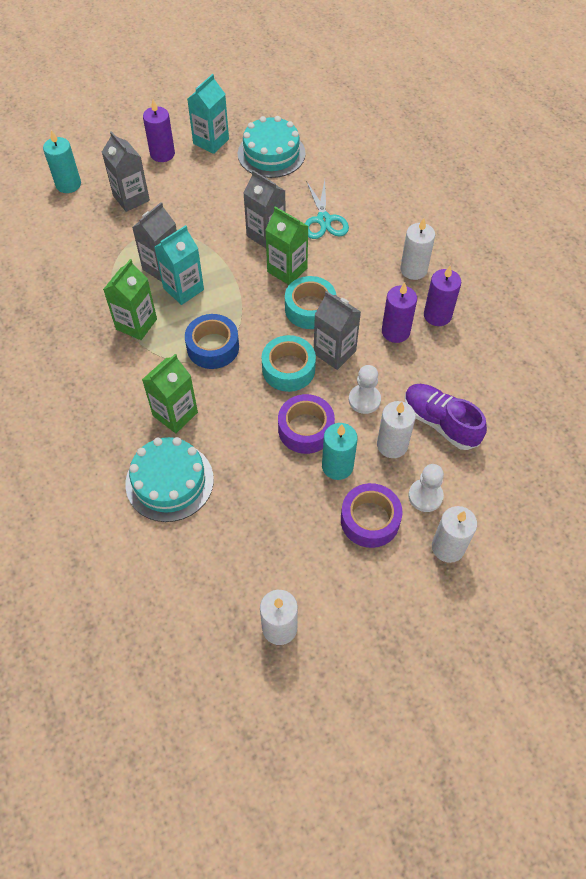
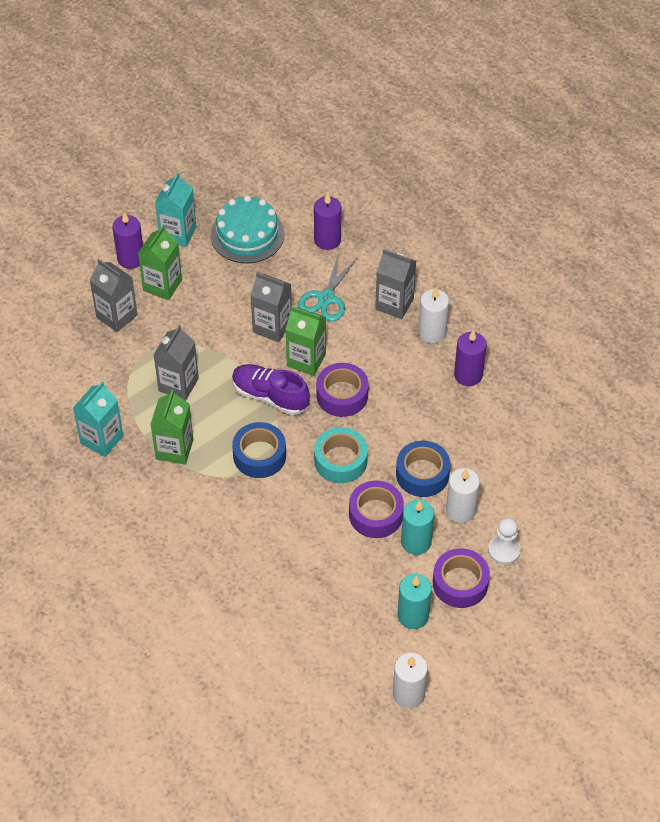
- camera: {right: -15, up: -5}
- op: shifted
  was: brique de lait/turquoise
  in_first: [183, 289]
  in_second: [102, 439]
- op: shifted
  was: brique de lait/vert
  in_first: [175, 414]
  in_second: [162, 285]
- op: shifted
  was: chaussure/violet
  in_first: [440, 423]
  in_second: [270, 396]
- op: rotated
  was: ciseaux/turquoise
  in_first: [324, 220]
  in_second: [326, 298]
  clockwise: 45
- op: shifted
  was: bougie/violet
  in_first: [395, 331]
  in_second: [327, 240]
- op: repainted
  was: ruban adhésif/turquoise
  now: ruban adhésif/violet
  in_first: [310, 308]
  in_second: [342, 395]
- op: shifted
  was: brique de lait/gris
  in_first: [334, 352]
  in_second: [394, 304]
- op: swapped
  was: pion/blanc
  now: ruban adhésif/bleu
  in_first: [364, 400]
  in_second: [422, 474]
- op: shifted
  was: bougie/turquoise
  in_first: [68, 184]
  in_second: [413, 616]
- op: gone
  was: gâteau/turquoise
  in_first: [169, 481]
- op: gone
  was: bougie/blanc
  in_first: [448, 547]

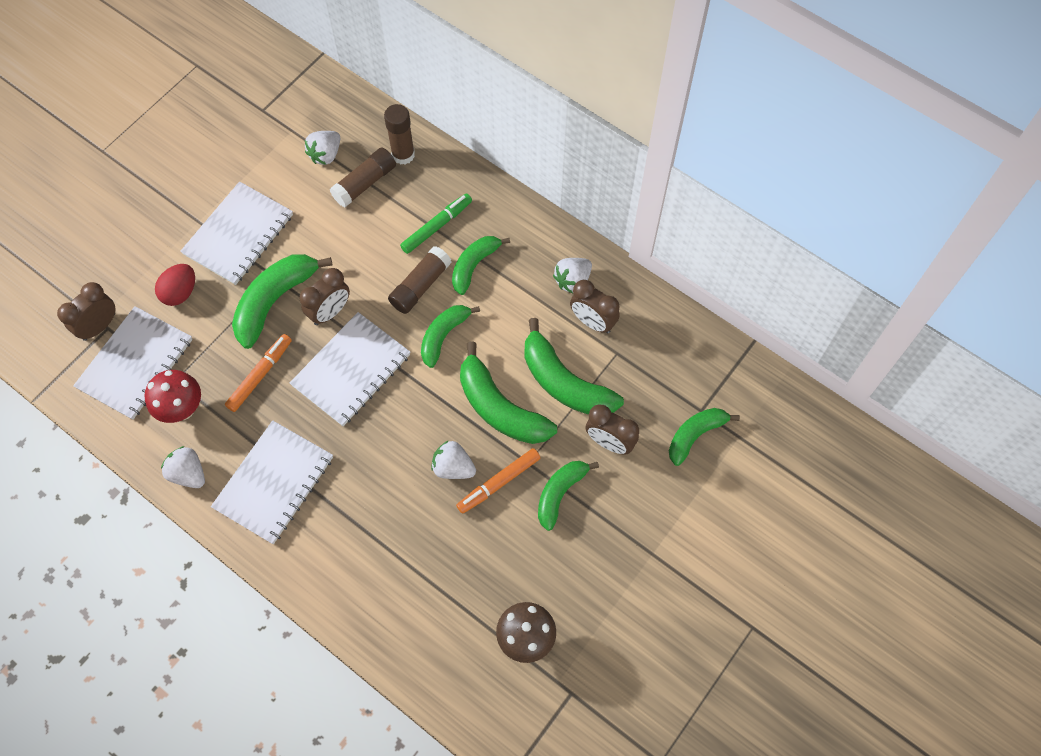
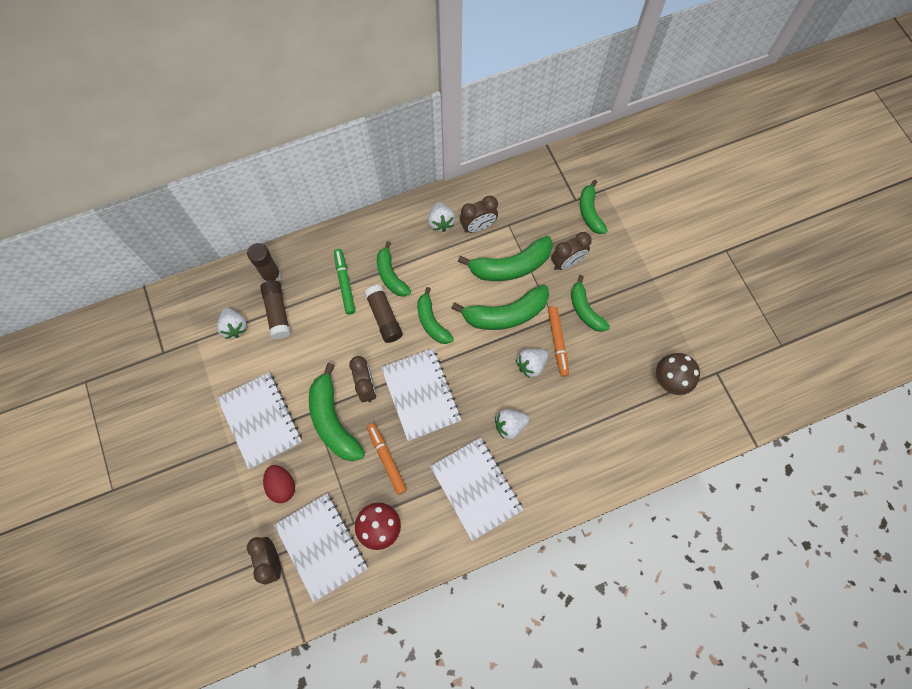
- camera: {right: -60, up: 5}
- op: shifted
  was: fraise/blanc
  in_first: [188, 473]
  in_second: [510, 425]

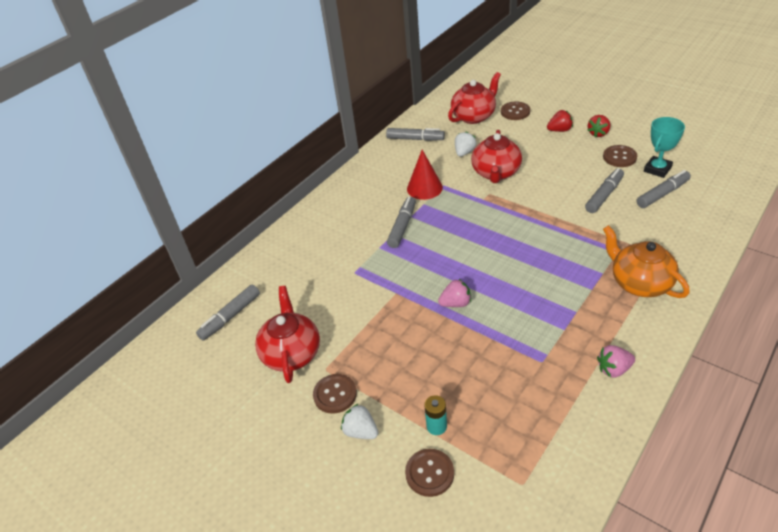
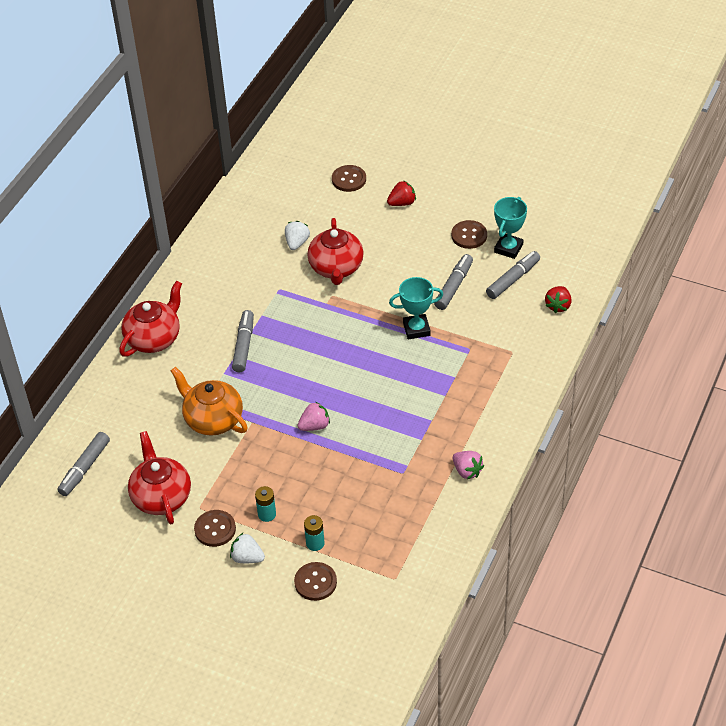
- camera: {right: -15, up: 5}
- op: shifted
  was: théière/rouge
  in_first: [474, 116]
  in_second: [154, 338]
- op: shifted
  was: théière/orange
  in_first: [639, 283]
  in_second: [213, 419]
- op: new
  now: pile/turquoise
  in_second: [267, 514]
- op: new
  now: trophée/turquoise
  in_second: [416, 329]
- op: rotated
  was: fraise/rose
  in_first: [613, 369]
  in_second: [467, 471]
  clockwise: -105
- op: shifted
  was: fraise/rouge
  in_first: [598, 133]
  in_second: [558, 306]
- op: gone
  was: feutre/gris
  in_first: [415, 139]
- op: gone
  was: cône/rouge
  in_first: [424, 188]

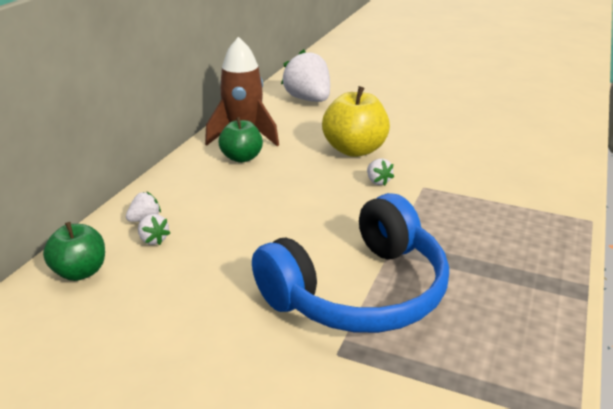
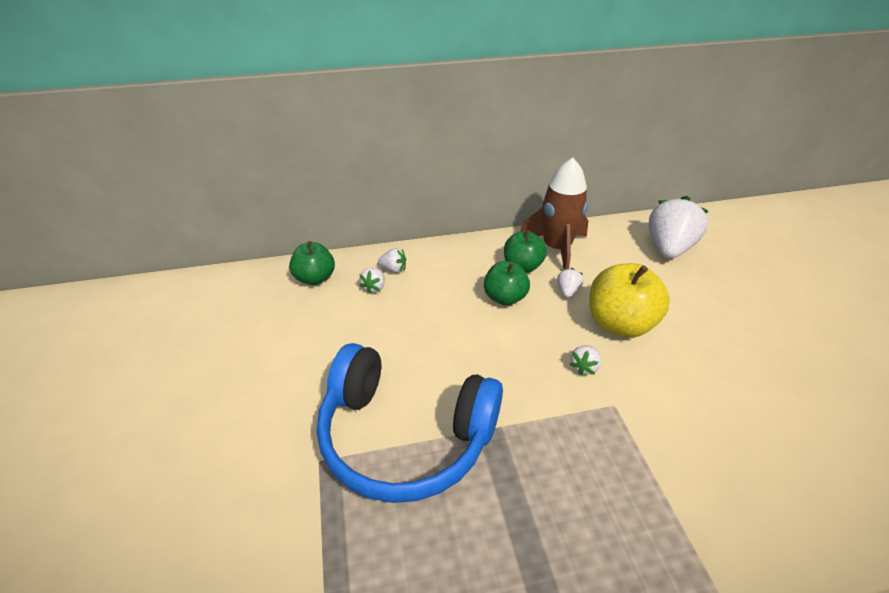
- camera: {right: 55, up: 10}
- op: new
  now: pomme/vert
  in_second: [505, 298]
- op: new
  now: fraise/blanc
  in_second: [567, 291]

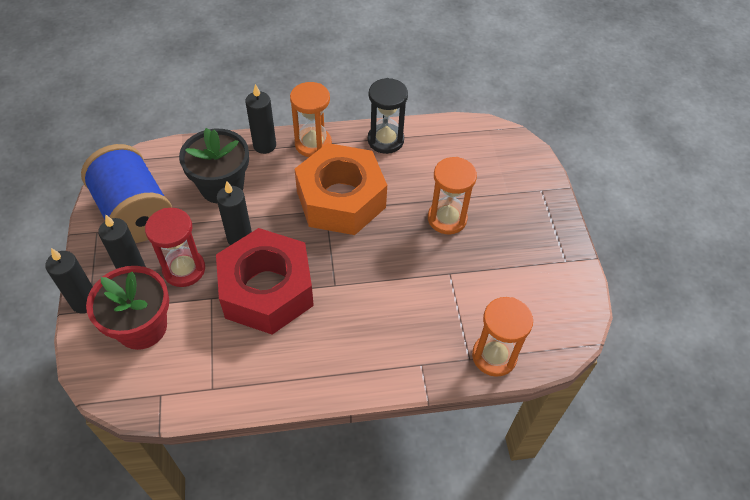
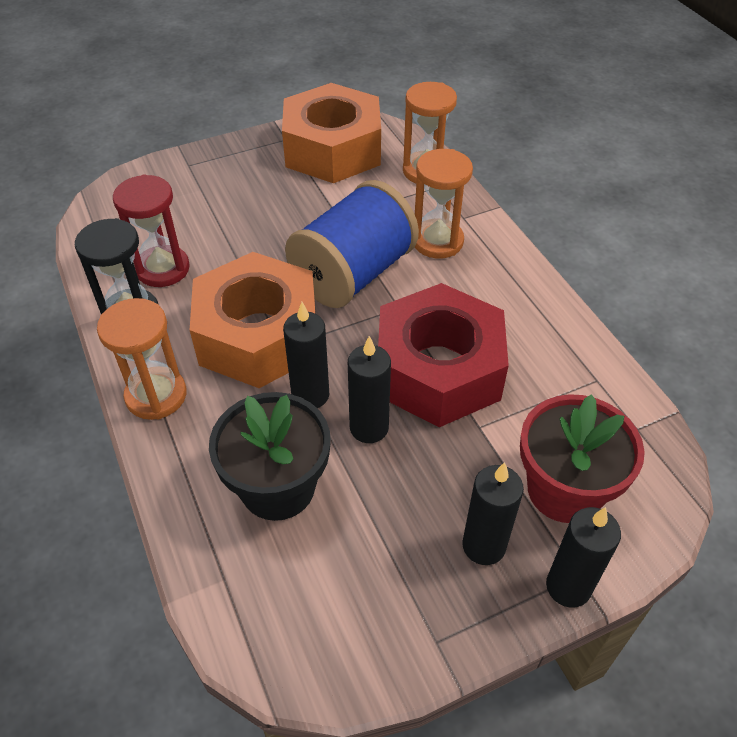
- camera: {right: -105, up: -5}
- op: shifted
  was: sablier/rouge
  in_first: [184, 269]
  in_second: [163, 269]
- op: new
  now: écrou/orange
  in_second: [332, 149]
- op: shifted
  was: bougie/noir
  in_first: [264, 145]
  in_second: [310, 395]
- op: shifted
  was: bobine/bleu
  in_first: [134, 212]
  in_second: [353, 274]
- op: shifted
  was: sablier/orange
  in_first: [447, 219]
  in_second: [437, 241]

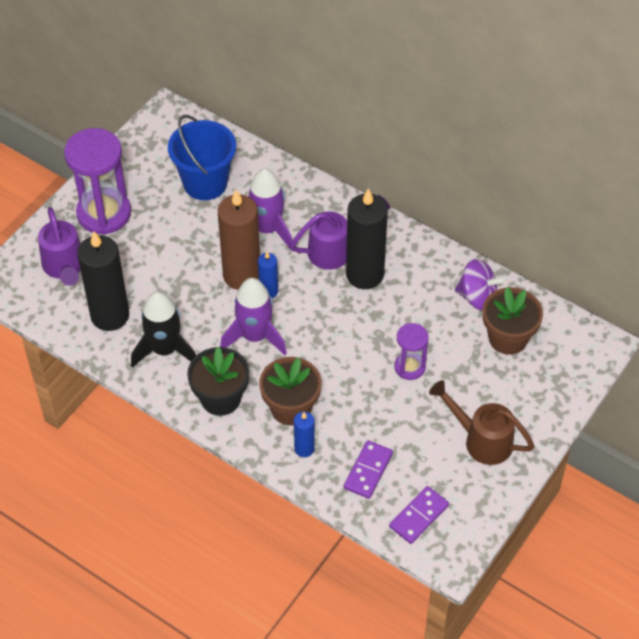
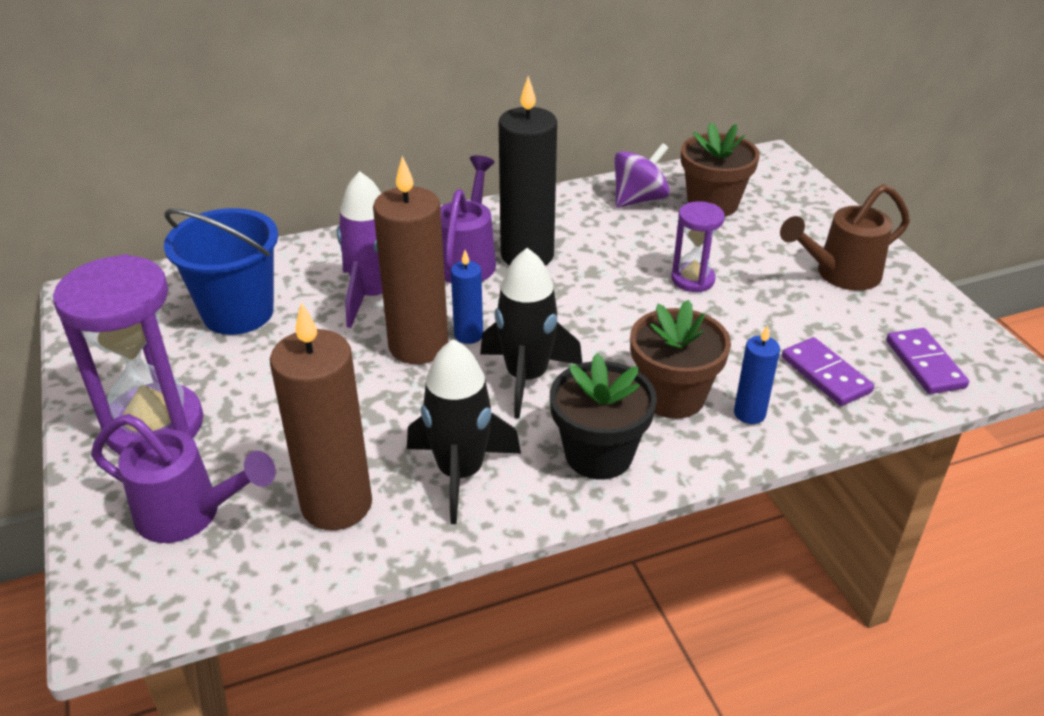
- camera: {right: -55, up: -15}
- op: repainted
  was: bougie/noir
  now: bougie/marron
  in_first: [110, 316]
  in_second: [336, 504]
- op: repainted
  was: fusée/violet
  now: fusée/noir
  in_first: [255, 336]
  in_second: [526, 377]

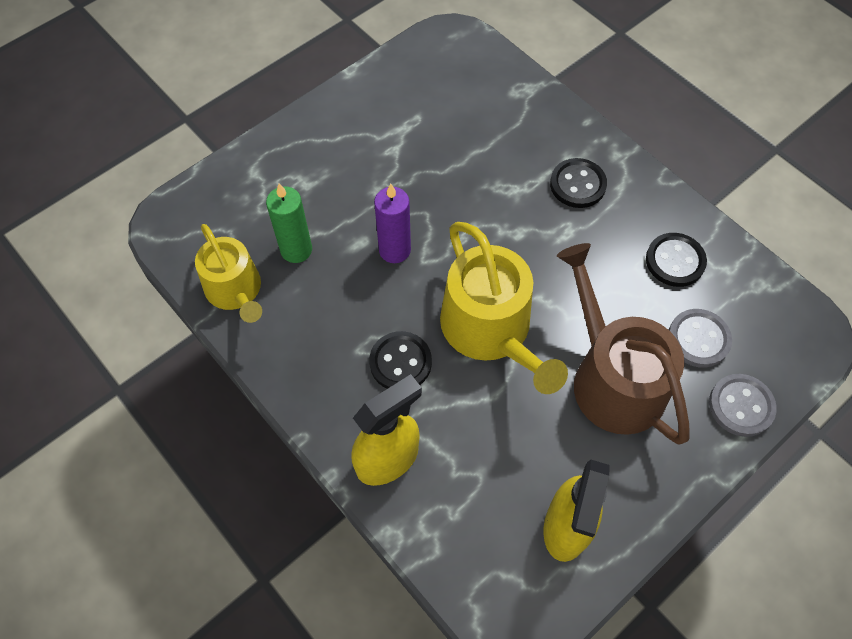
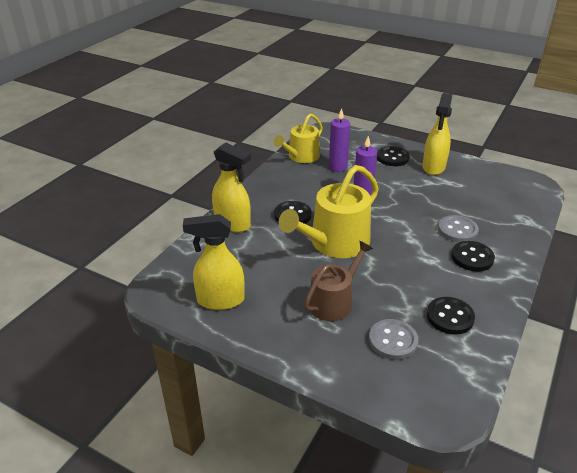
- camera: {right: 70, up: -25}
- op: scaled
  was: arrosoir/marron
  in_first: [612, 378]
  in_second: [334, 301]
  ratio: 0.65
- op: repainted
  was: bougie/vert
  now: bougie/violet
  in_first: [296, 250]
  in_second: [337, 167]
- op: new
  now: bouton/noir
  in_second: [392, 157]
- op: new
  now: vaporisateur/jaune
  in_second: [433, 167]
- op: shifted
  was: bouton/gris
  in_first: [741, 406]
  in_second: [457, 230]

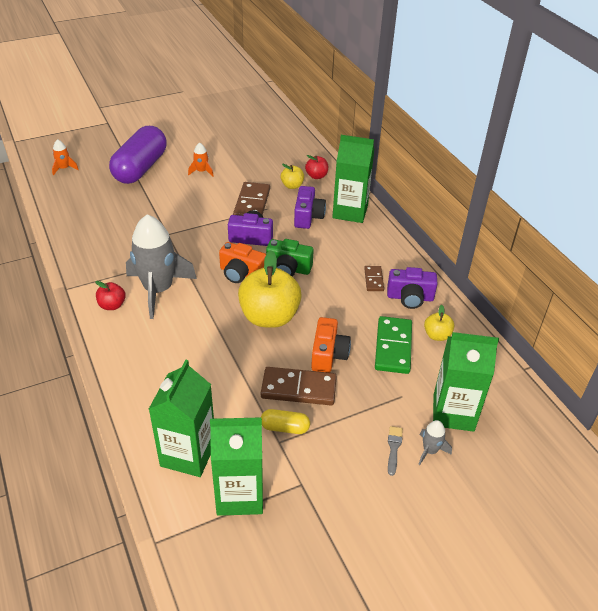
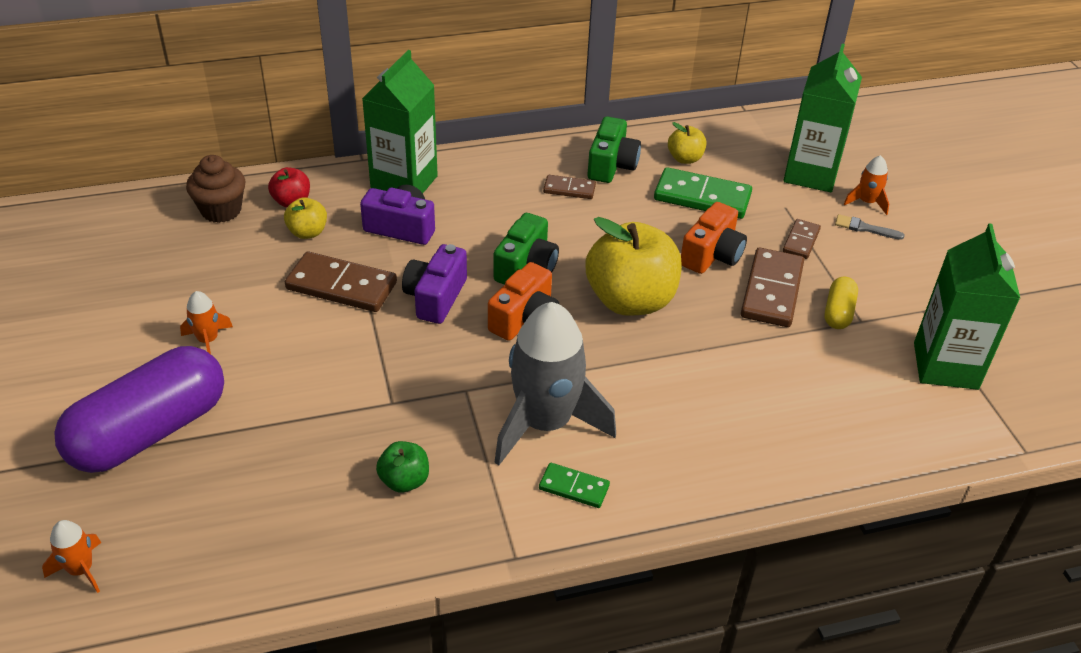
- camera: {right: -80, up: 0}
- op: rotated
  was: gélule/violet
  in_first: [140, 168]
  in_second: [149, 431]
  clockwise: -75
- op: new
  now: muffin/marron
  in_second: [221, 210]
- op: new
  now: pomme/vert
  in_second: [404, 480]
- op: swapped
  was: pomme/rouge
  now: domino/vert
  in_first: [112, 305]
  in_second: [574, 487]
- op: repainted
  was: appareil photo/violet
  now: appareil photo/vert
  in_first: [410, 297]
  in_second: [611, 165]
- op: rotated
  was: appareil photo/orange
  in_first: [328, 355]
  in_second: [712, 255]
  clockwise: 105
- op: new
  now: domino/marron
  in_second: [801, 241]
- op: repainted
  was: fusée/gris
  now: fusée/orange
  in_first: [430, 450]
  in_second: [867, 202]
- op: gone
  was: brique de lait/vert
  in_first: [188, 454]

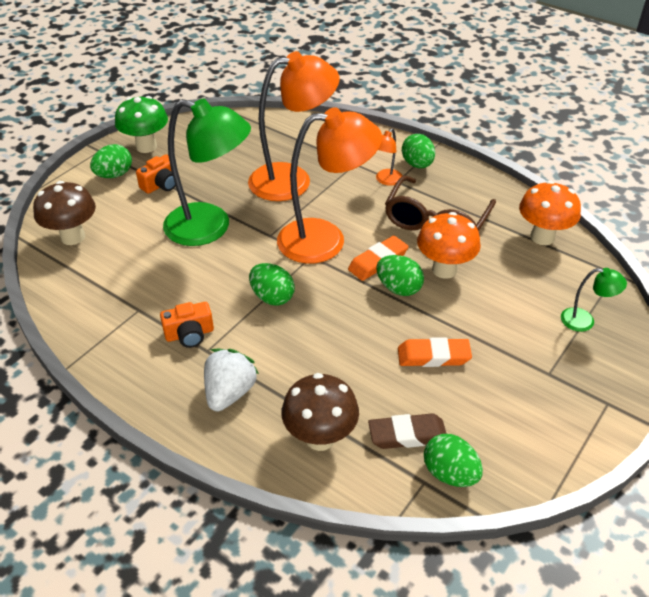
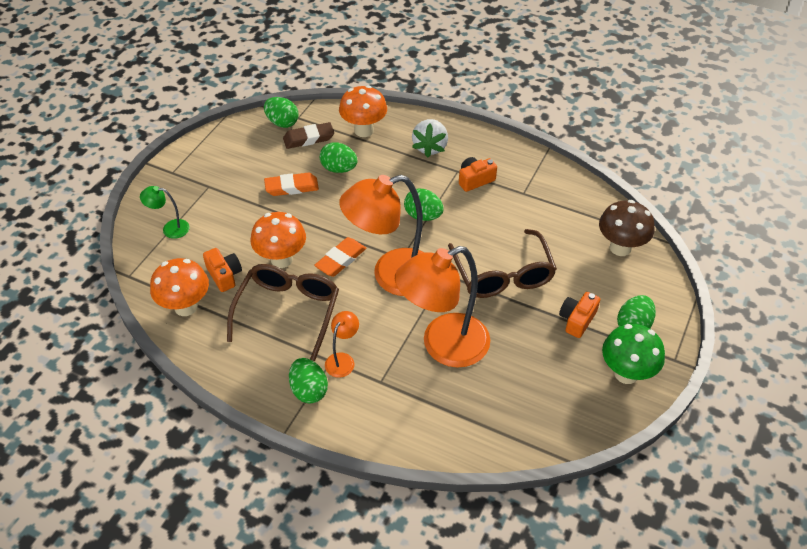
- camera: {right: 170, up: 5}
- op: new
  now: appareil photo/orange
  in_second: [224, 275]
- op: shifted
  was: œuf/vert
  in_first: [398, 288]
  in_second: [339, 169]
- op: repainted
  was: champignon/marron
  now: champignon/orange
  in_first: [320, 438]
  in_second: [364, 130]
- op: swapped
  was: lampe/vert
  now: lunettes/marron
  in_first: [210, 228]
  in_second: [502, 274]

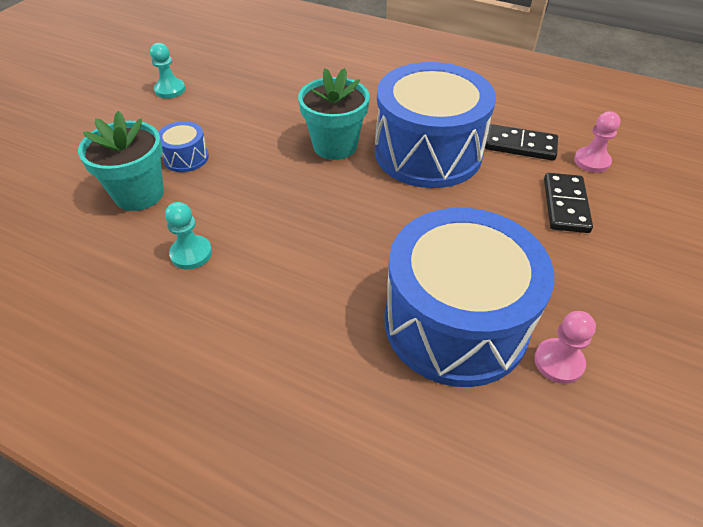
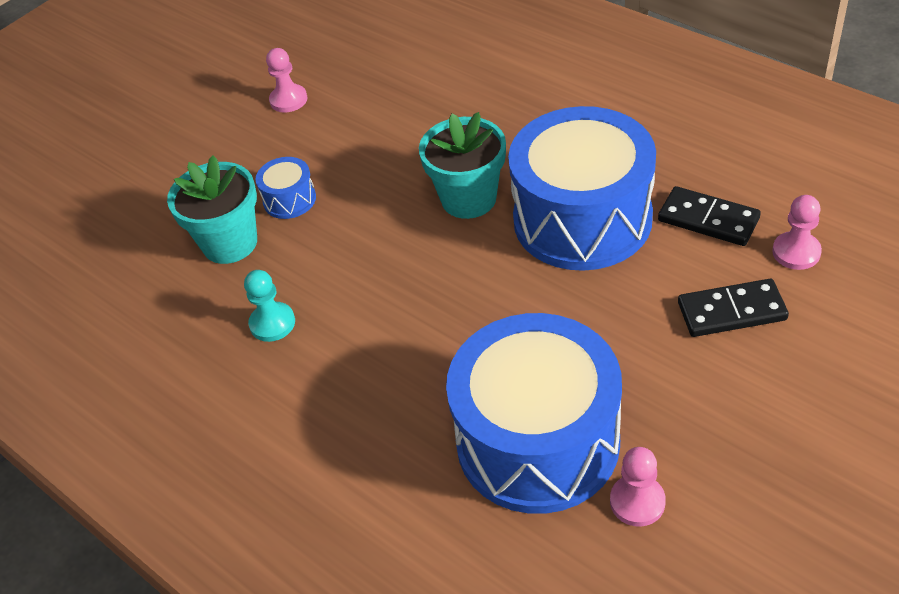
- camera: {right: 20, up: 0}
- op: repainted
  was: pion/turquoise
  now: pion/rose
  in_first: [170, 90]
  in_second: [288, 100]
- op: rotated
  was: domino/noir
  in_first: [565, 205]
  in_second: [731, 311]
  clockwise: 60

